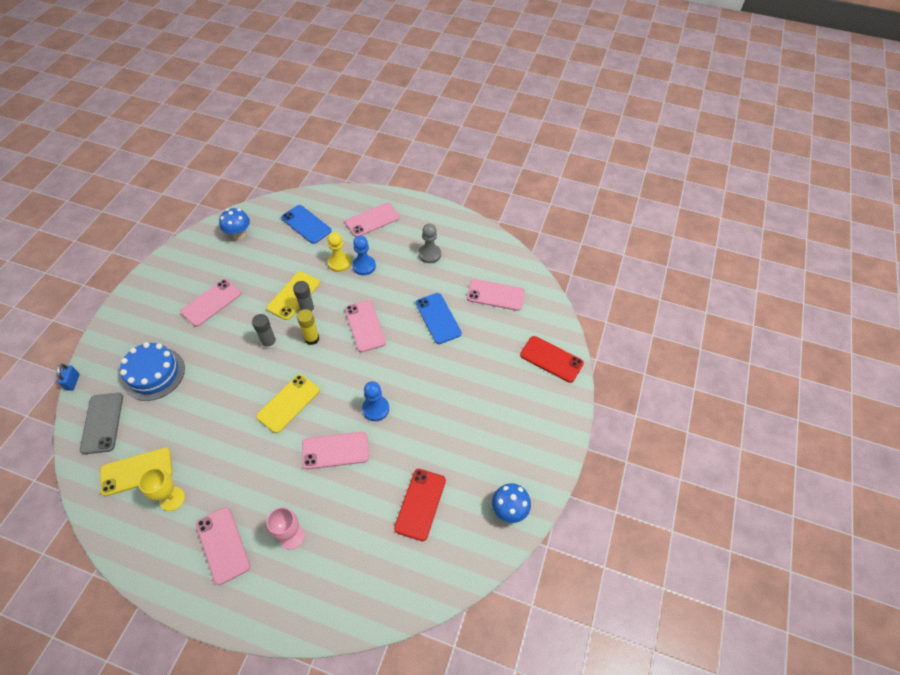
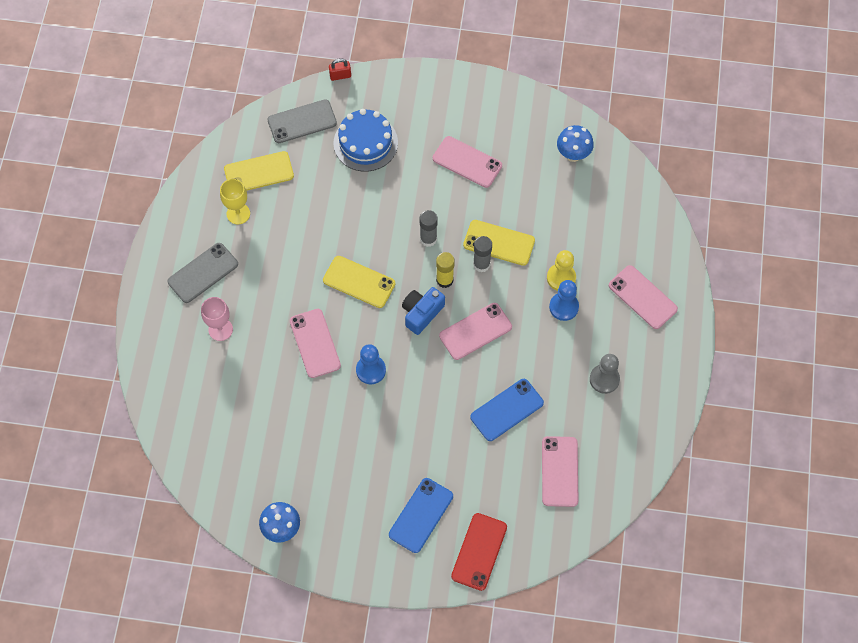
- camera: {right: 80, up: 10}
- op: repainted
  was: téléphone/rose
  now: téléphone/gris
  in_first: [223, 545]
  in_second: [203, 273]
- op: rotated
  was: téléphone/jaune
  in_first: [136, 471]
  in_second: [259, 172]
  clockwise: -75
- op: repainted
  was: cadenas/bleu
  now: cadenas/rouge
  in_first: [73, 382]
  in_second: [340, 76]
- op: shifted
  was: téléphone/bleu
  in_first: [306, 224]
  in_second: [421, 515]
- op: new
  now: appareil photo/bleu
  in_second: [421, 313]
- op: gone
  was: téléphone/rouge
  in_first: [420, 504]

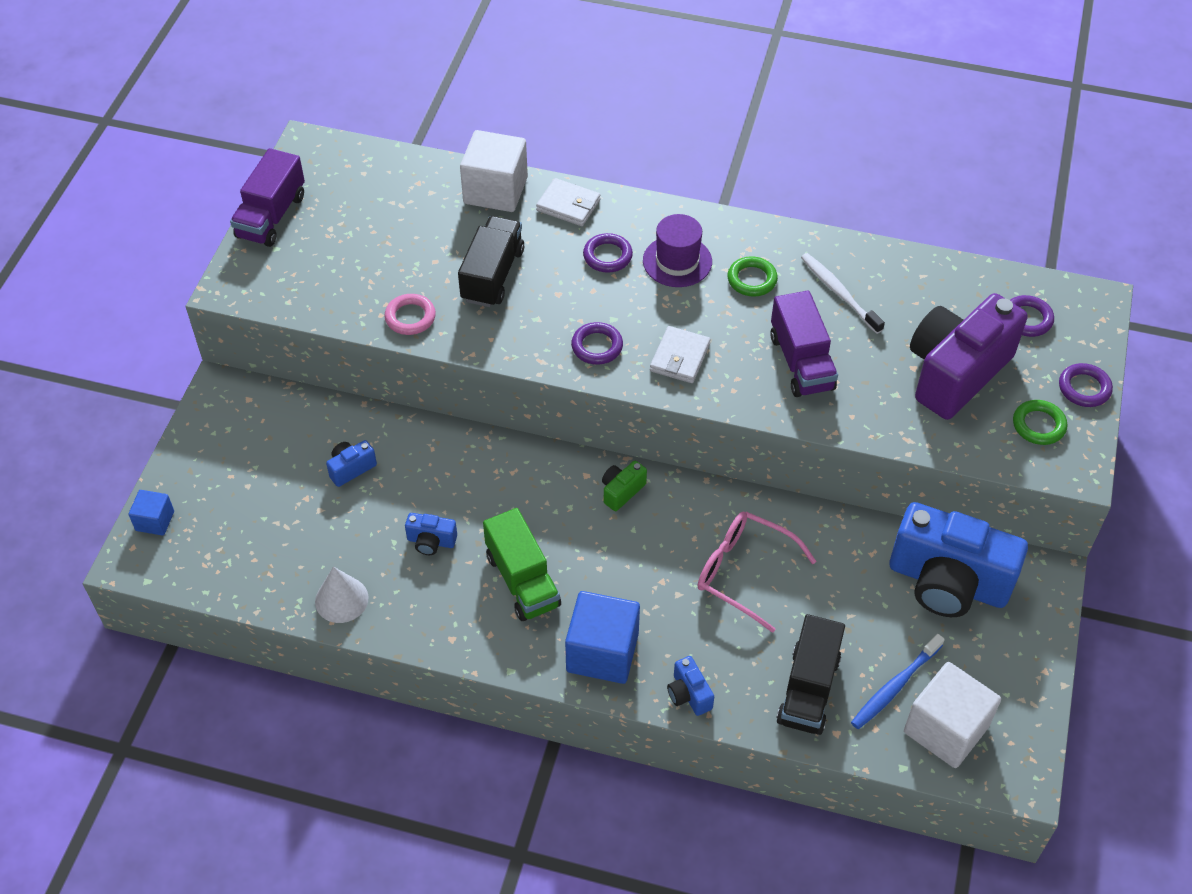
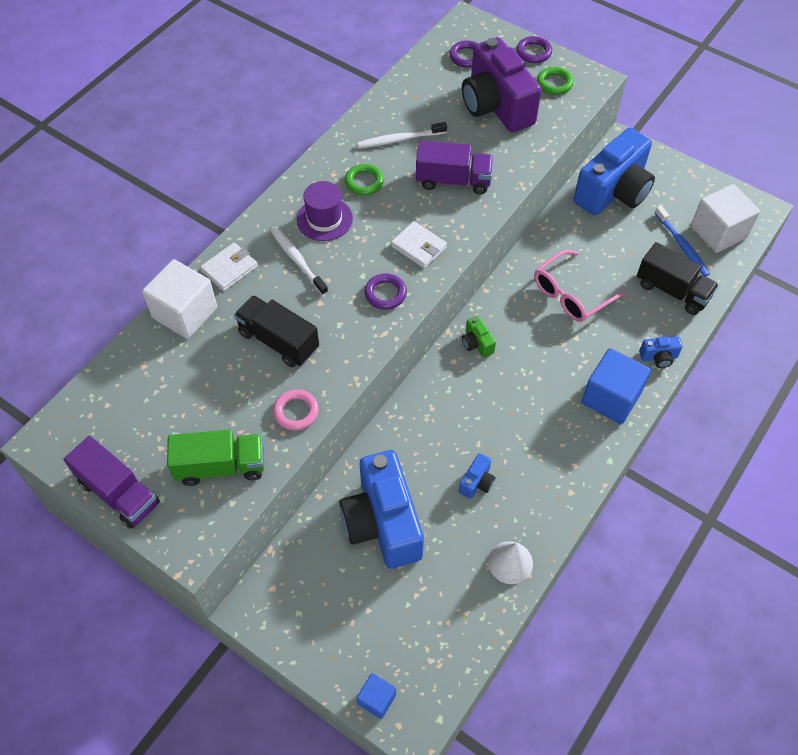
- camera: {right: -70, up: 5}
- op: shifted
  was: camion/vert
  in_first: [522, 580]
  in_second: [221, 466]
- op: swapped
  was: anneau/violet
  now: brosse à dents/blanc
  in_first: [607, 256]
  in_second: [297, 260]
- op: scaled
  was: appareil photo/bleu
  in_first: [351, 468]
  in_second: [383, 523]
  ratio: 2.45

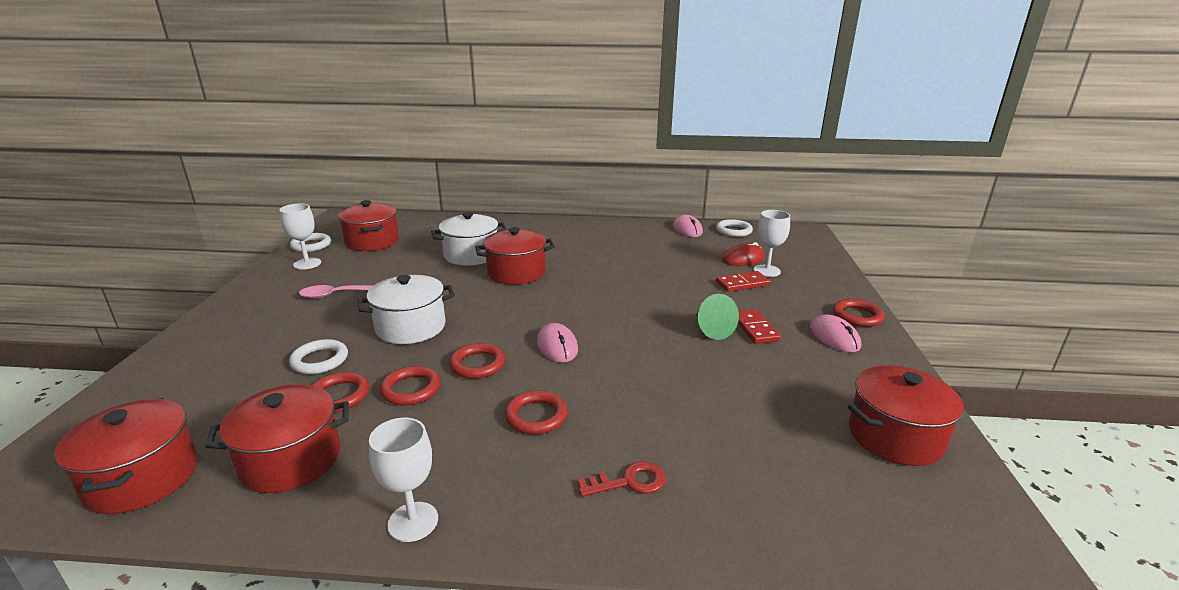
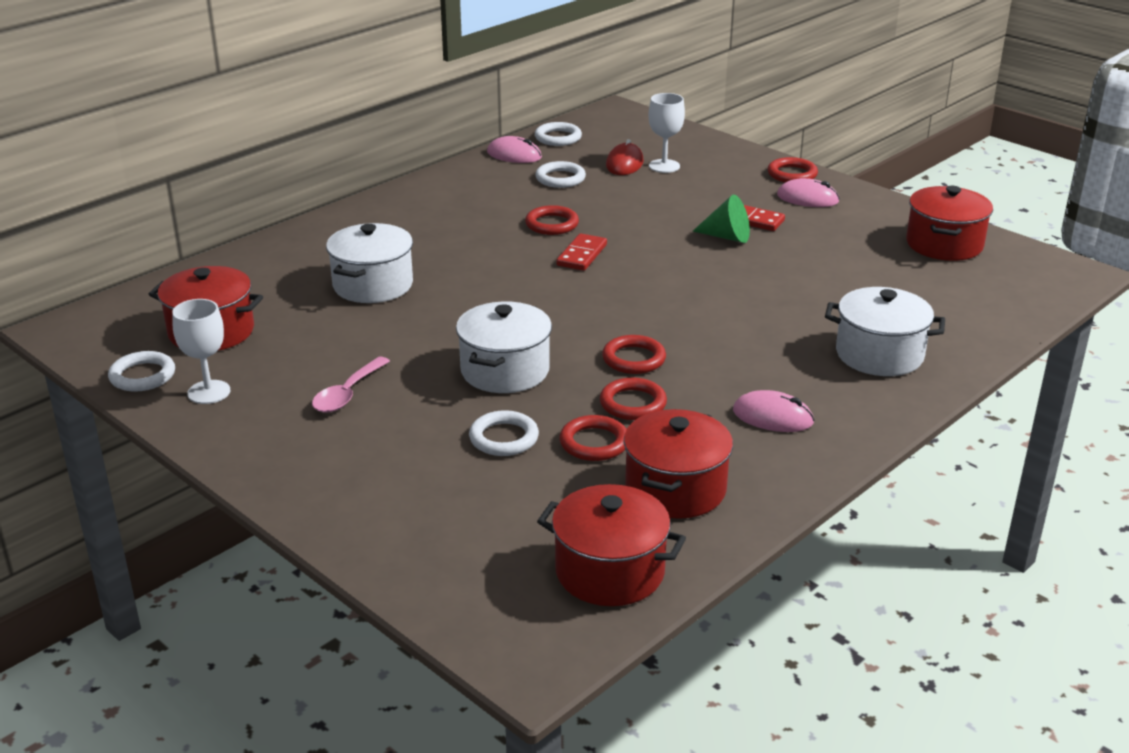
- camera: {right: -50, up: 5}
- op: shifted
  was: anneau/rouge
  in_first: [536, 416]
  in_second: [552, 224]
- op: new
  now: anneau/blanc
  in_second: [560, 178]
- op: shifted
  was: domino/rouge
  in_first: [742, 284]
  in_second: [582, 255]
- op: shifted
  was: souris/rose
  in_first: [557, 346]
  in_second: [773, 417]
- op: swapped
  was: clé/rouge
  now: marmite/blanc
  in_first: [629, 482]
  in_second: [879, 355]
- op: gone
  was: verre à pied/blanc
  in_first: [413, 522]
- op: gone
  was: marmite/rouge
  in_first: [516, 273]

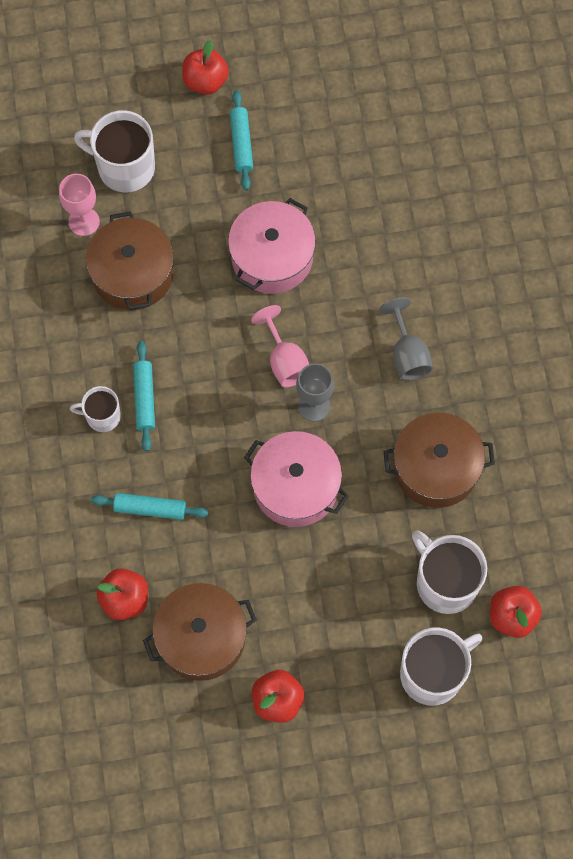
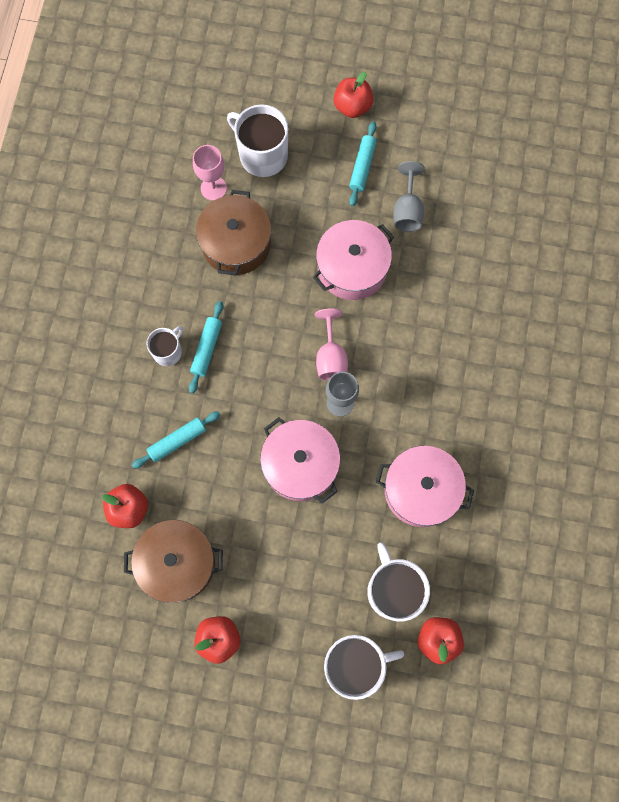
- camera: {right: 20, up: 5}
- op: rotated
  was: rouleau à pâtisserie/turquoise
  in_first: [150, 508]
  in_second: [177, 441]
  clockwise: -60
- op: rotated
  was: tasse/blanc
  in_first: [102, 416]
  in_second: [168, 351]
  clockwise: 105
- op: repainted
  was: marmite/marron
  now: marmite/rose
  in_first: [436, 468]
  in_second: [421, 490]
- op: shifted
  was: verre à pied/gris
  in_first: [407, 354]
  in_second: [407, 210]

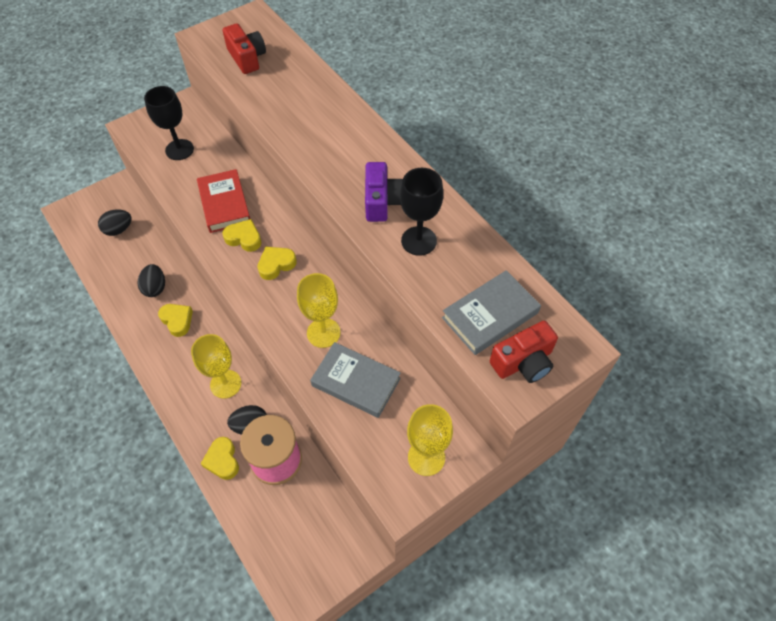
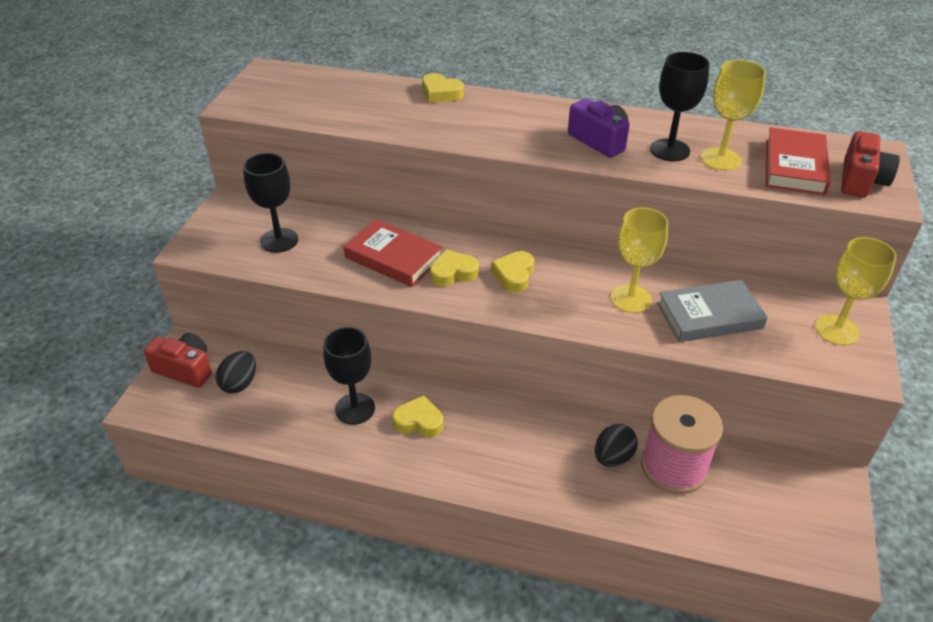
- camera: {right: -40, up: -15}
- op: shifted
  was: appareil photo/rouge
  in_first: [247, 58]
  in_second: [185, 369]
- op: swapped
  was: œuf/noir
  now: verre à pied/noir
  in_first: [155, 288]
  in_second: [355, 408]
- op: shifted
  was: cœur/jaune
  in_first: [222, 460]
  in_second: [441, 93]
- op: shifted
  was: verre à pied/jaune
  in_first: [225, 384]
  in_second: [720, 159]
- op: repainted
  was: livre/gris
  now: livre/rouge
  in_first: [490, 315]
  in_second: [794, 166]

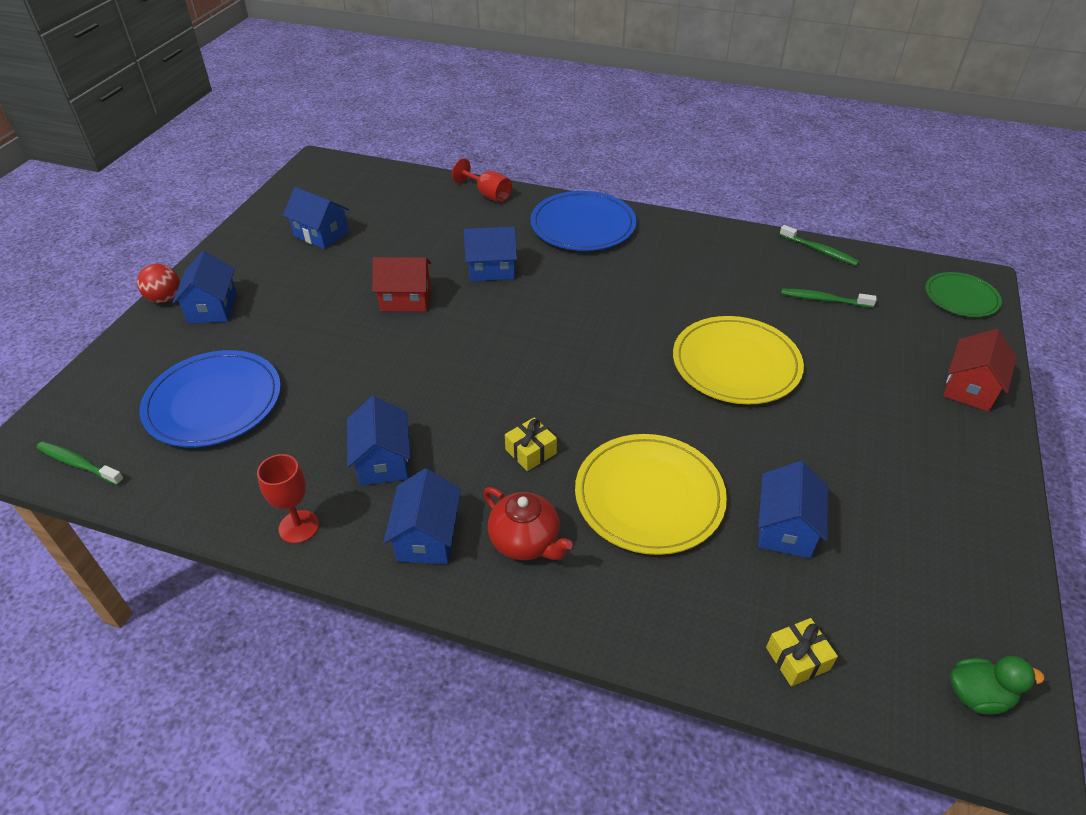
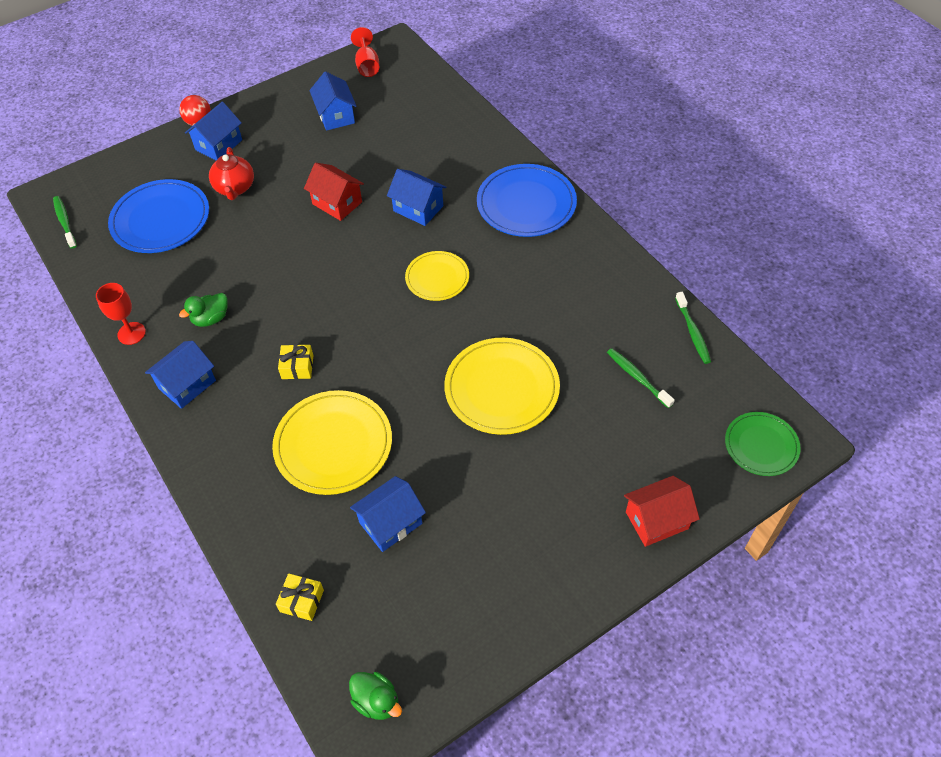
- camera: {right: 40, up: 10}
- op: swapped
  was: maison/bleu
  now: canard/vert
  in_first: [383, 461]
  in_second: [211, 319]
- op: shifted
  was: théière/rouge
  in_first: [525, 542]
  in_second: [235, 188]
- op: shifted
  was: verre à pied/rouge
  in_first: [488, 194]
  in_second: [367, 66]
- op: new
  now: assiette/jaune
  in_second: [437, 278]

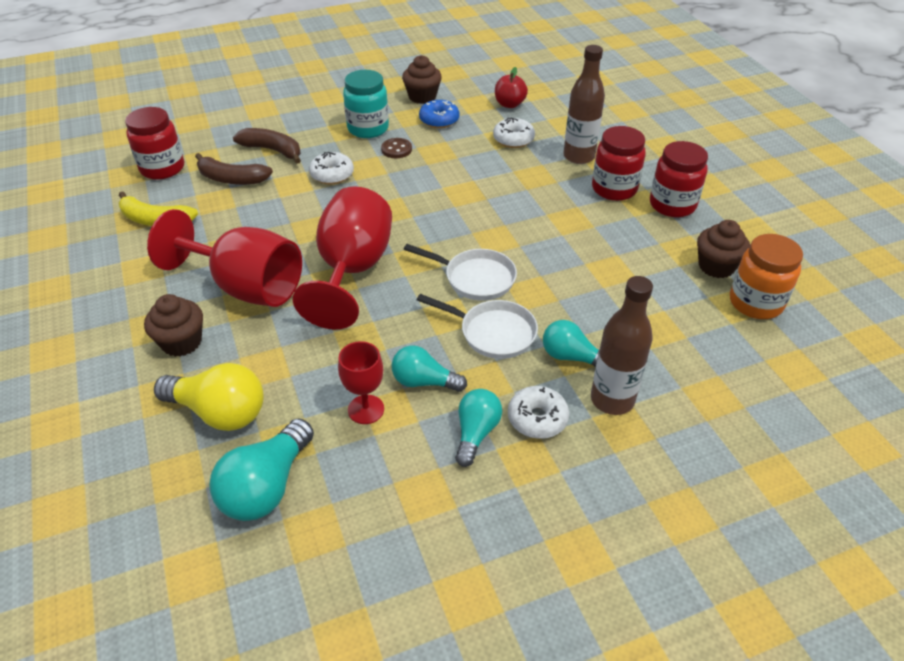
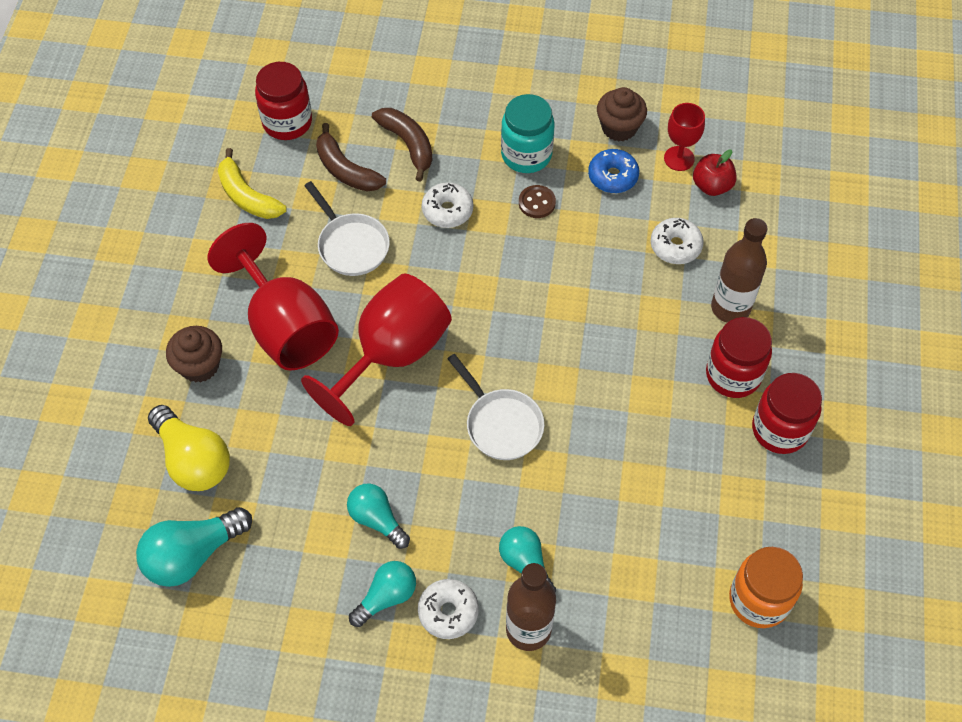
- camera: {right: 30, up: 15}
- op: shifted
  was: poêle/blanc
  in_first: [493, 333]
  in_second: [351, 245]
- op: shifted
  was: verre à pied/rouge
  in_first: [366, 409]
  in_second: [679, 158]
- op: gone
  was: muffin/marron
  in_first: [716, 266]

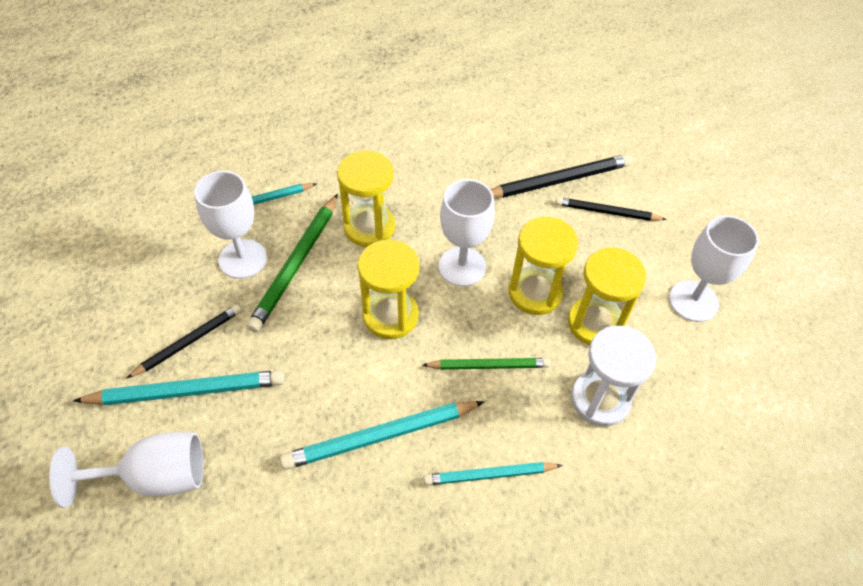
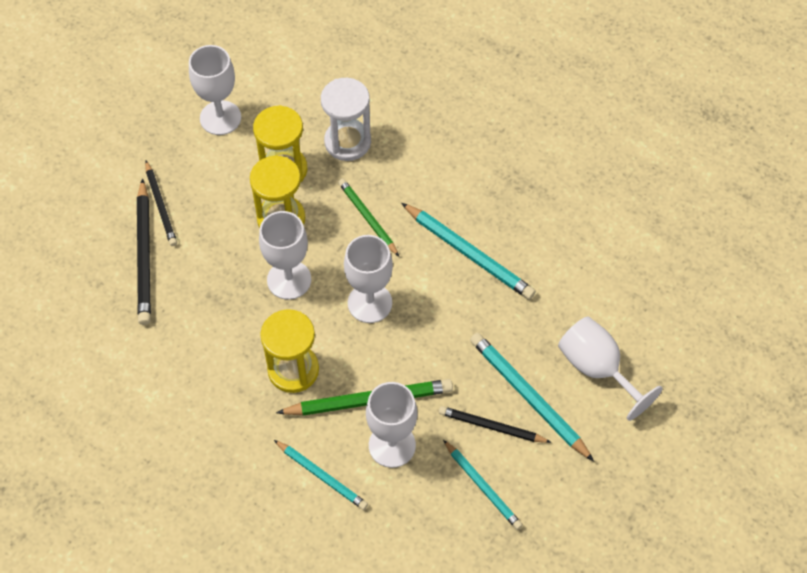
- camera: {right: -120, up: 5}
- op: rotated
  was: crayon/noir
  in_first: [558, 181]
  in_second: [144, 255]
  clockwise: -135
- op: swapped
  was: sablier/jaune
  now: verre à pied/blanc
  in_first: [390, 316]
  in_second: [370, 303]
- op: shifted
  was: crayon/turquoise
  in_first: [489, 475]
  in_second: [483, 486]

